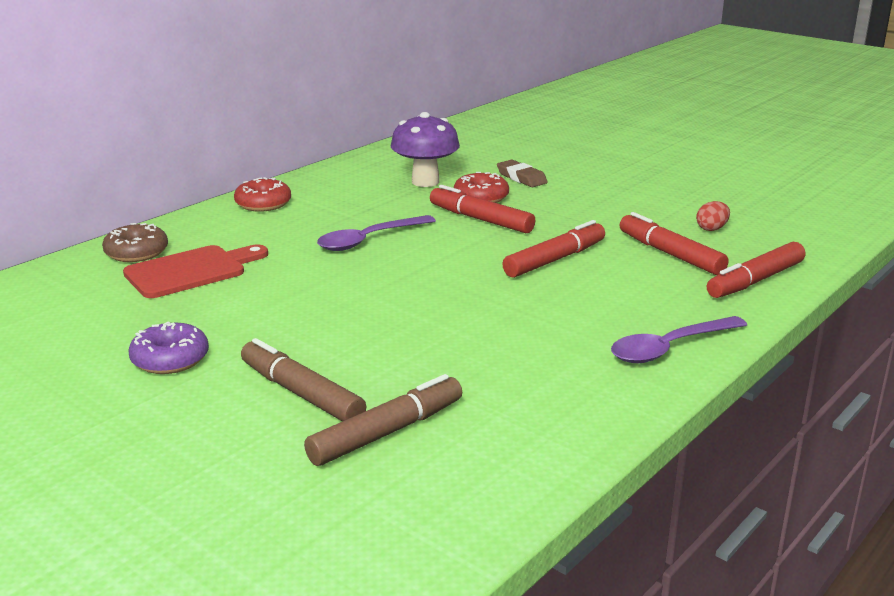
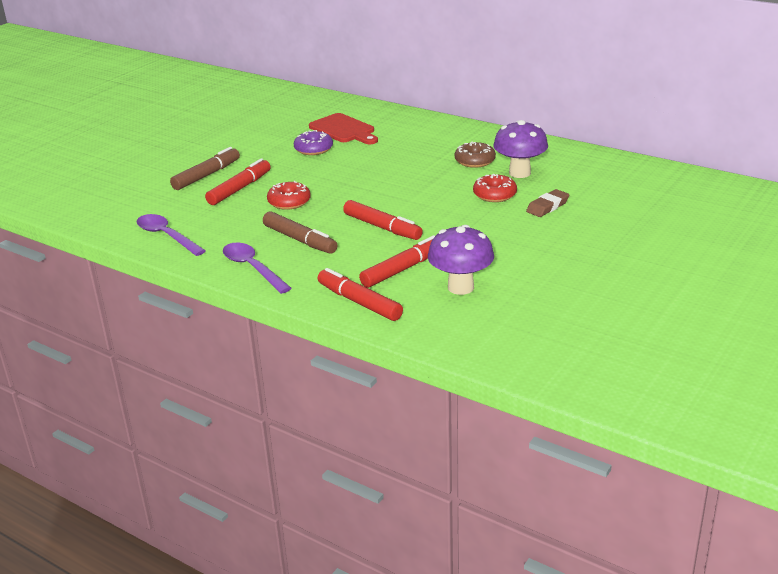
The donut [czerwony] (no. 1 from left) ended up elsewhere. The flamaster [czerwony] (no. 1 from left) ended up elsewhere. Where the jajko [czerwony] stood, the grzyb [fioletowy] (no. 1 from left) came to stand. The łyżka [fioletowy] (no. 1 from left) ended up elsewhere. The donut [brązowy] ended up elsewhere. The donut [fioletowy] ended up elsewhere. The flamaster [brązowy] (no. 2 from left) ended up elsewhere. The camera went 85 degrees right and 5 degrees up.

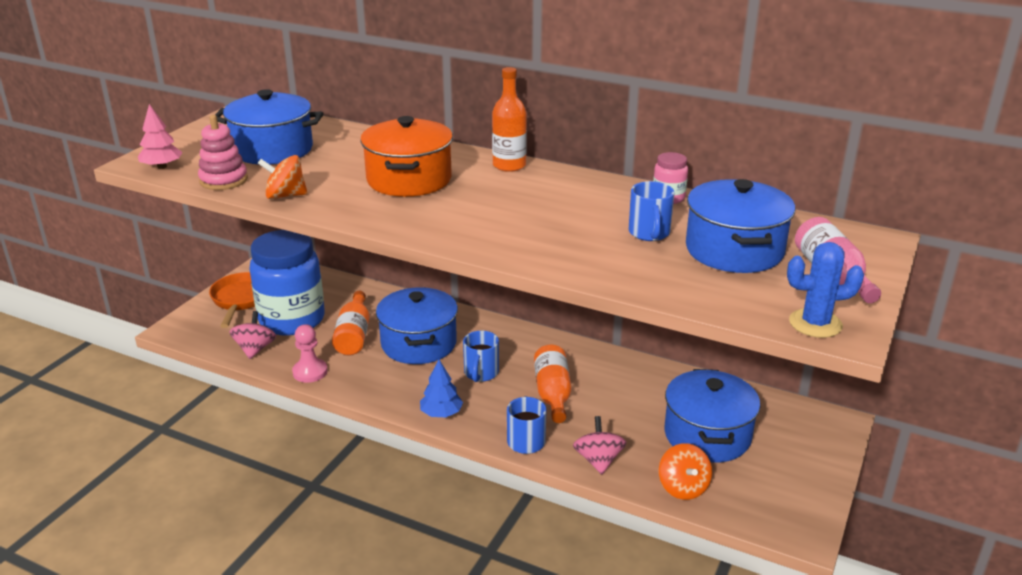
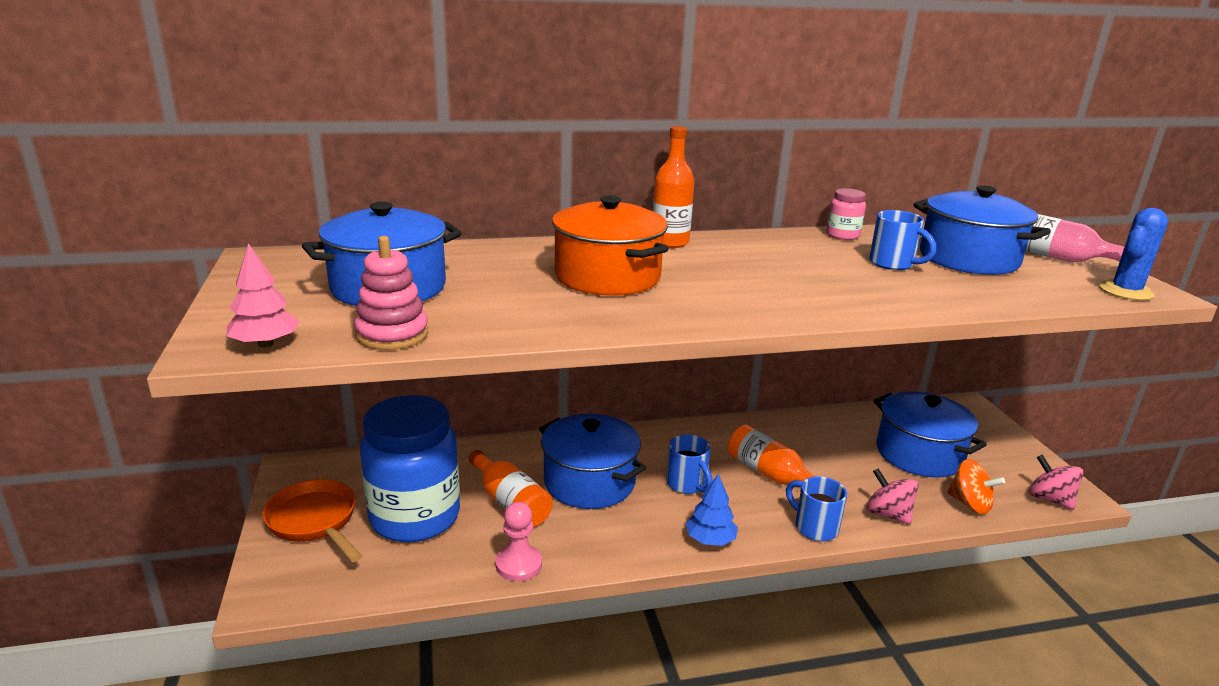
The second view lost the bączek [pomarańczowy] (no. 1 from left). The bączek [różowy] (no. 1 from left in the first image) ended up elsewhere. The camera went 40 degrees left and 5 degrees down.

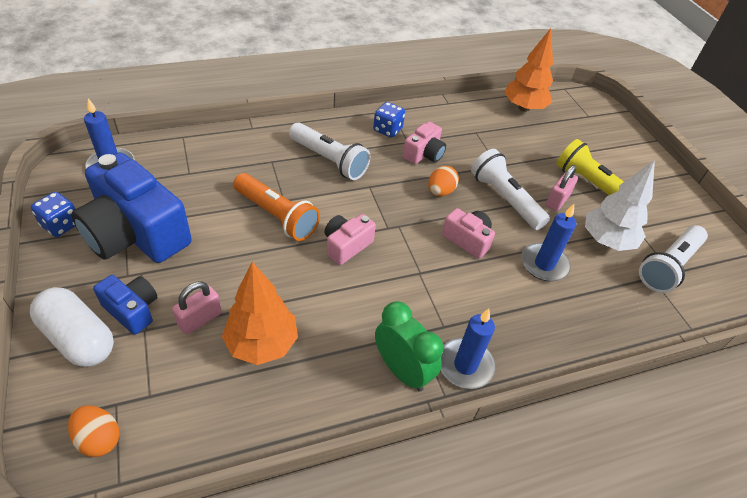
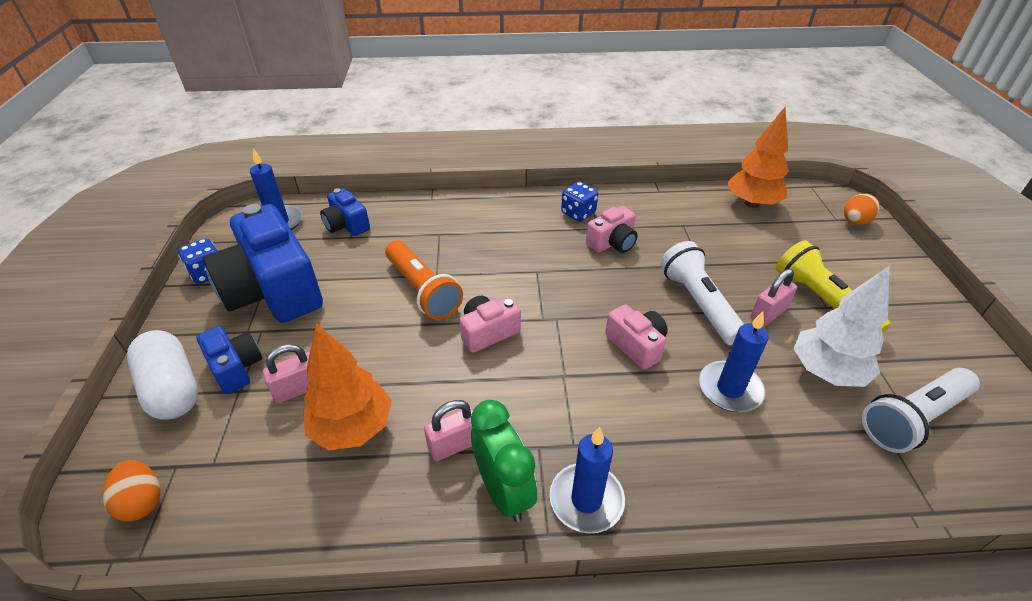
The second view lost the latarka [biały] (no. 1 from left). The jajko [pomarańczowy] (no. 2 from left) ended up elsewhere. The second view gained the aparat fotograficzny [niebieski] (no. 3 from left). The second view gained the kłódka [różowy] (no. 2 from left). The camera went 20 degrees right and 5 degrees down.

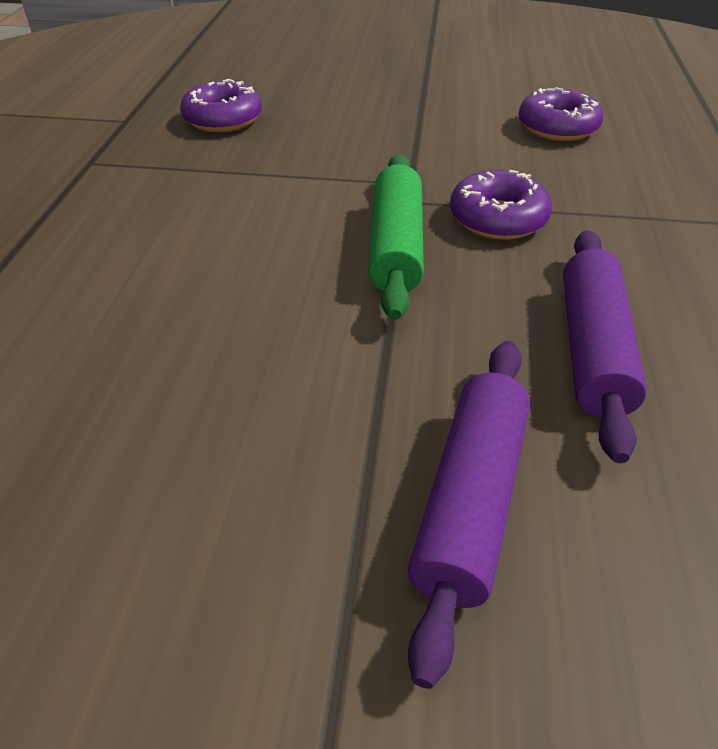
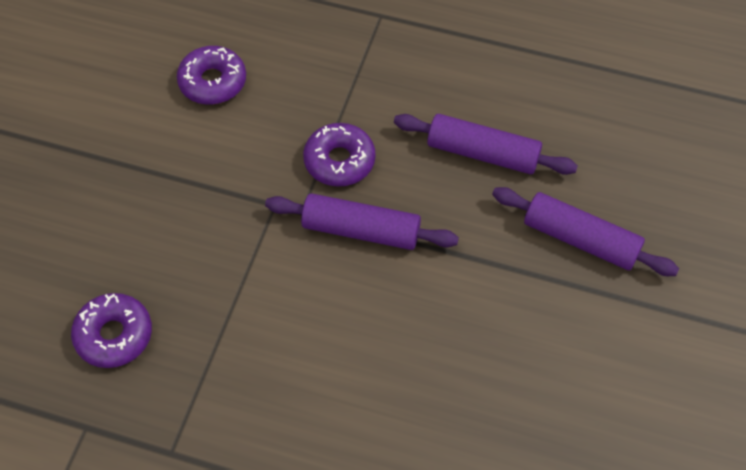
What was the wałek do ciasta [zielony] turned into the wałek do ciasta [fioletowy] (no. 1 from left). The camera went 80 degrees left and 15 degrees up.

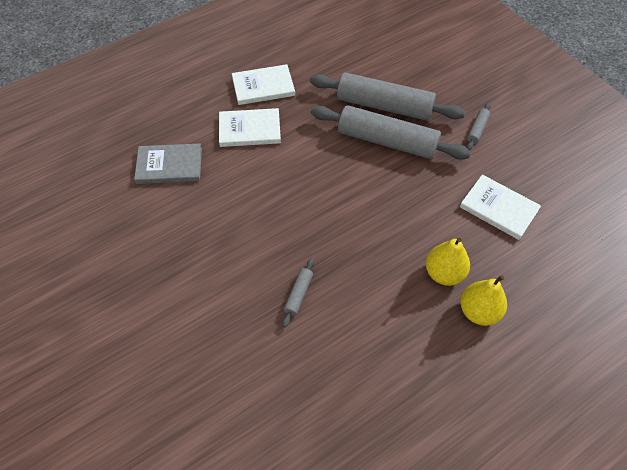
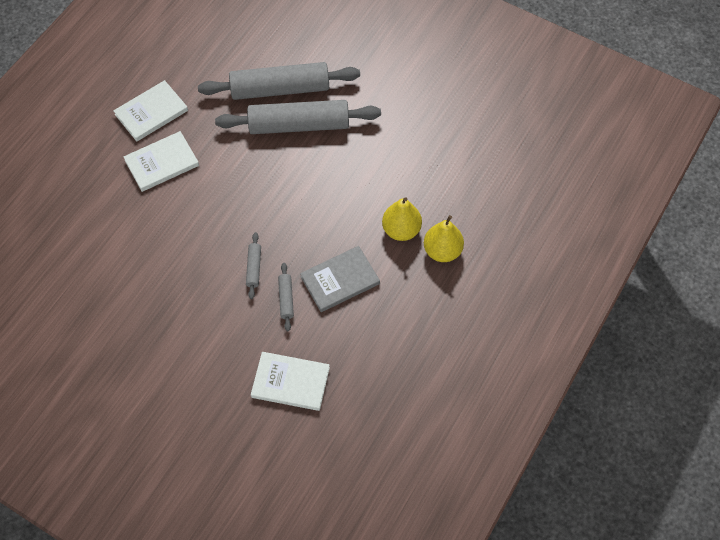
The wałek do ciasta [szary] (no. 4 from left in the first image) ended up elsewhere. The książka [szary] ended up elsewhere. The książka [biały] (no. 3 from left) ended up elsewhere. The camera went 25 degrees left and 5 degrees up.

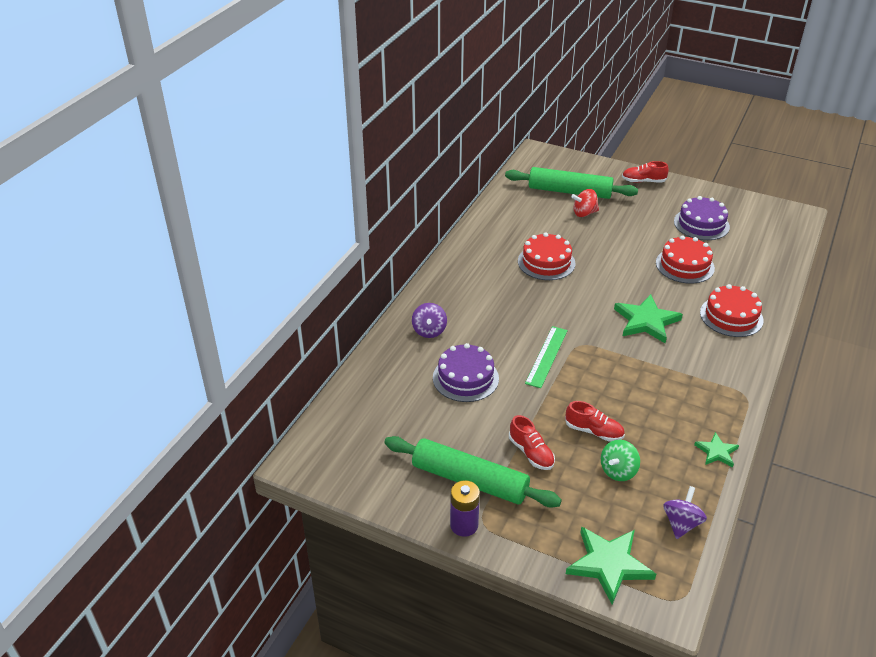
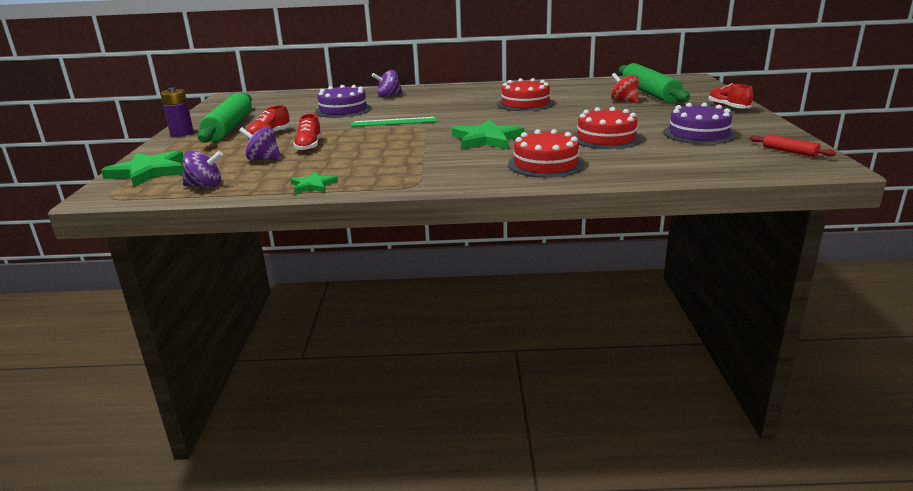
What was the bączek [zielony] turned into the bączek [fioletowy] (no. 2 from left). The second view gained the wałek do ciasta [czerwony]. The camera went 65 degrees right and 15 degrees down.

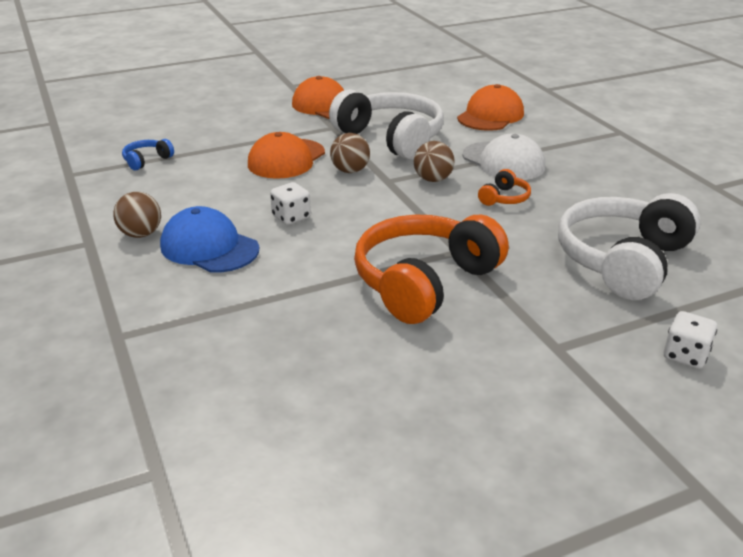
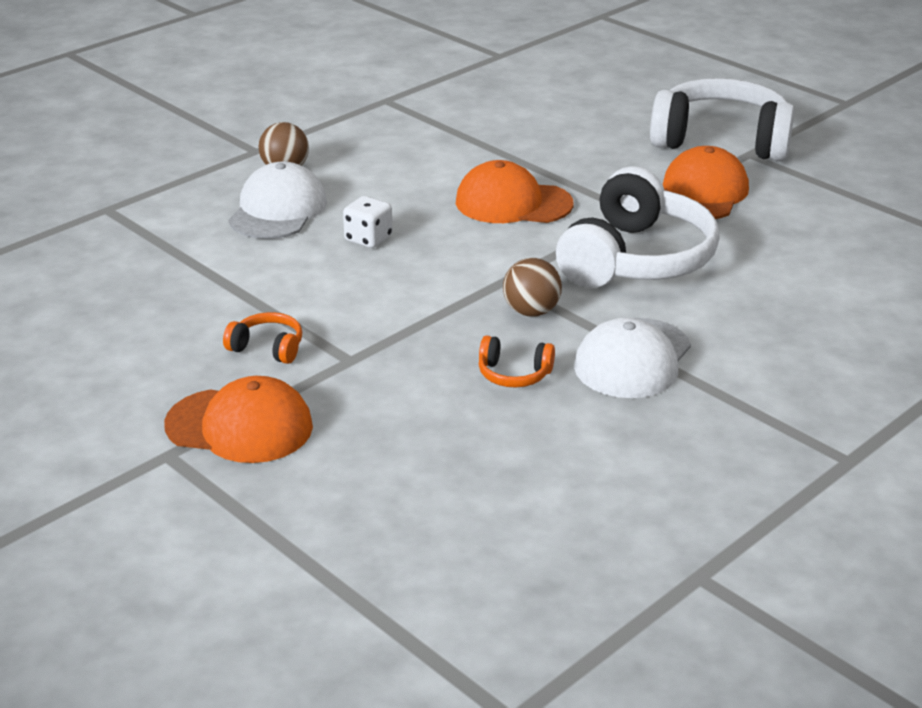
The czapka [pomarańczowy] (no. 3 from left in the first image) ended up elsewhere. The second view lost the piłka [brązowy] (no. 2 from left). The second view lost the słuchawki [niebieski]. The słuchawki [biały] (no. 2 from left) ended up elsewhere. What was the czapka [niebieski] turned into the czapka [biały] (no. 1 from left). The size of the słuchawki [pomarańczowy] (no. 1 from left) changed by a factor of 0.42. The second view lost the kostka do gry [biały] (no. 2 from left). The camera went 70 degrees right and 0 degrees up.

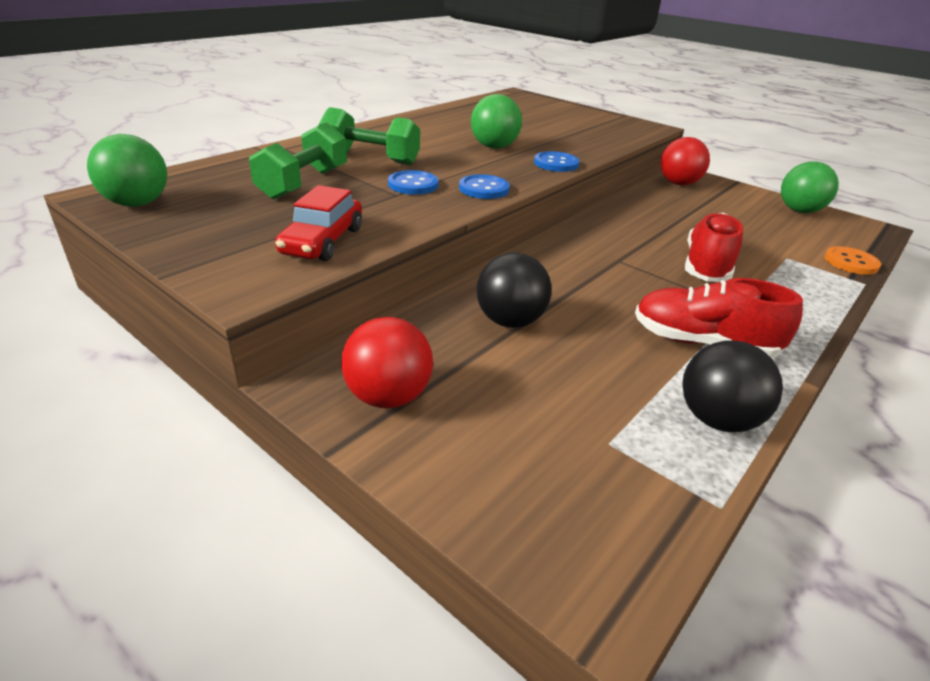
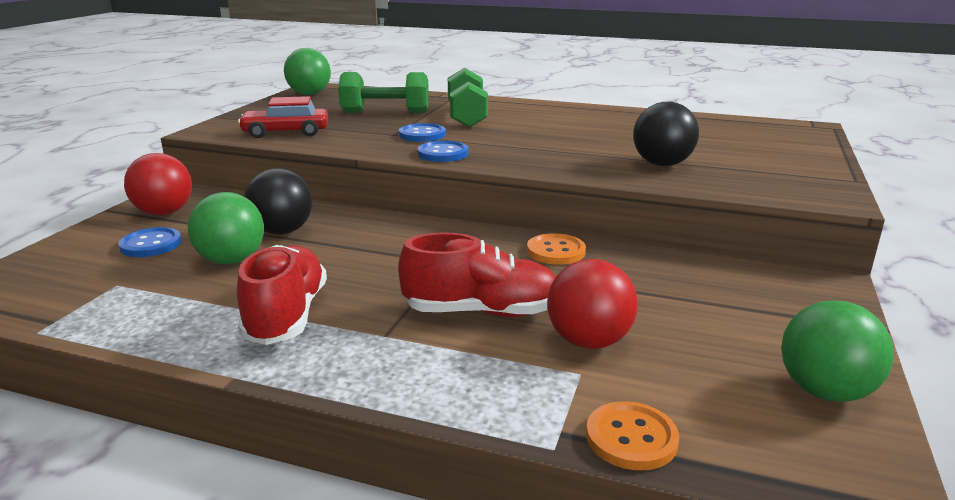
The piłka [zielony] (no. 2 from left in the first image) ended up elsewhere. The piłka [czerwony] (no. 2 from left) ended up elsewhere. The guzik [niebieski] (no. 3 from left in the first image) ended up elsewhere. The piłka [czarny] (no. 2 from left) ended up elsewhere. The second view gained the guzik [pomarańczowy] (no. 1 from left). The camera went 70 degrees right and 10 degrees down.

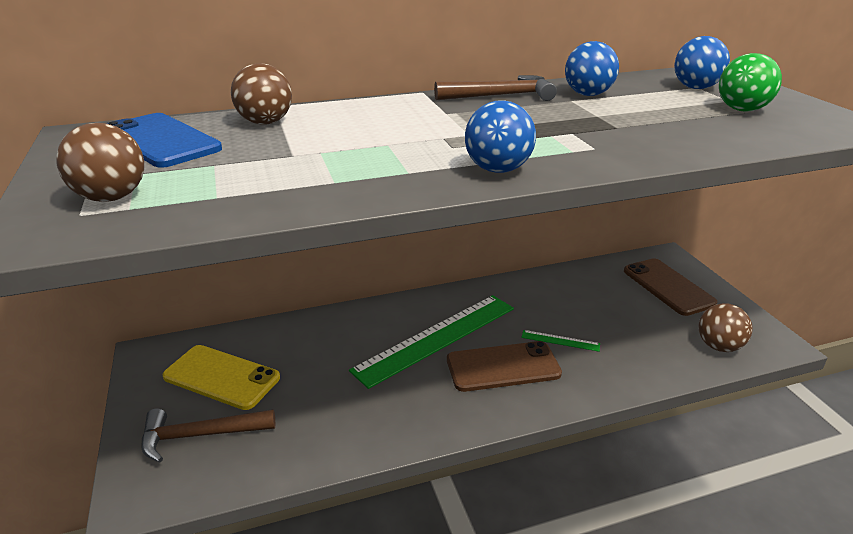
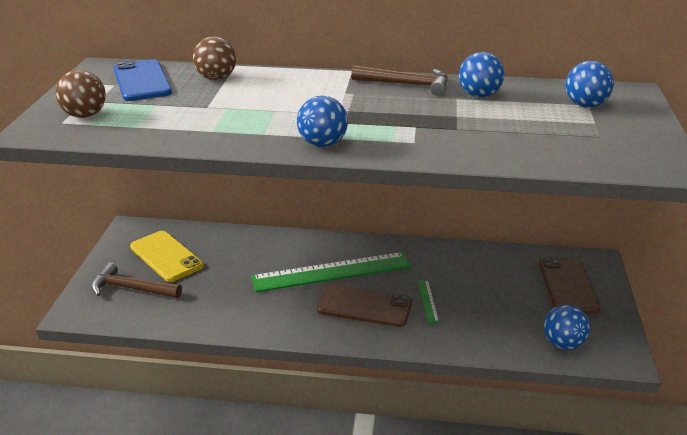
The second view lost the piłka [zielony]. What was the piłka [brązowy] (no. 3 from left) turned into the piłka [niebieski] (no. 3 from left). The linijka [zielony] (no. 2 from left) ended up facing another way, 45 degrees clockwise from before. The camera went 25 degrees right and 0 degrees up.

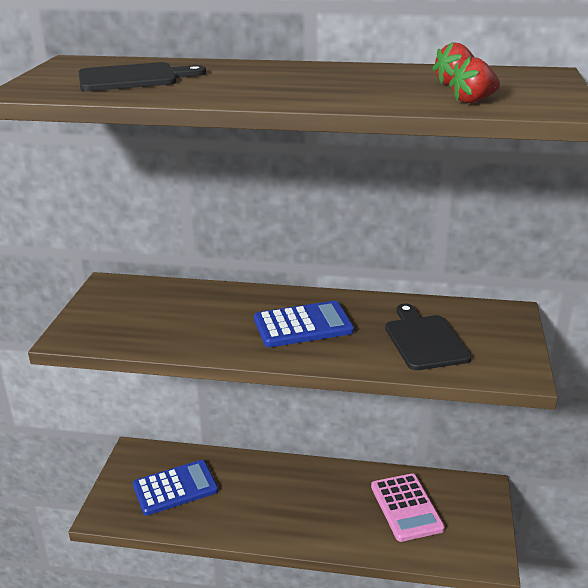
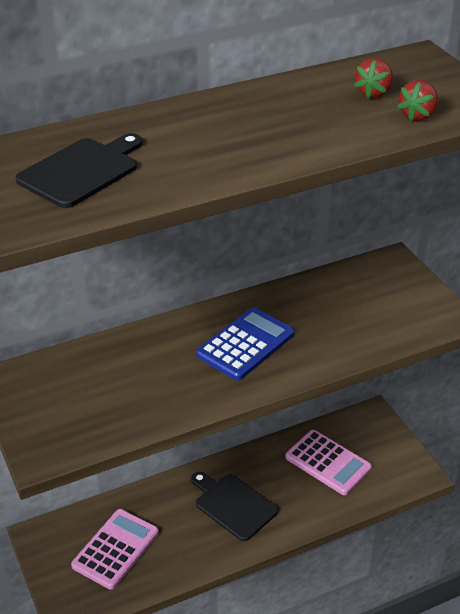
The deska do krojenia [czarny] (no. 2 from left) ended up elsewhere. What was the kalkulator [niebieski] (no. 1 from left) turned into the kalkulator [różowy] (no. 1 from left). The camera went 35 degrees left and 10 degrees up.

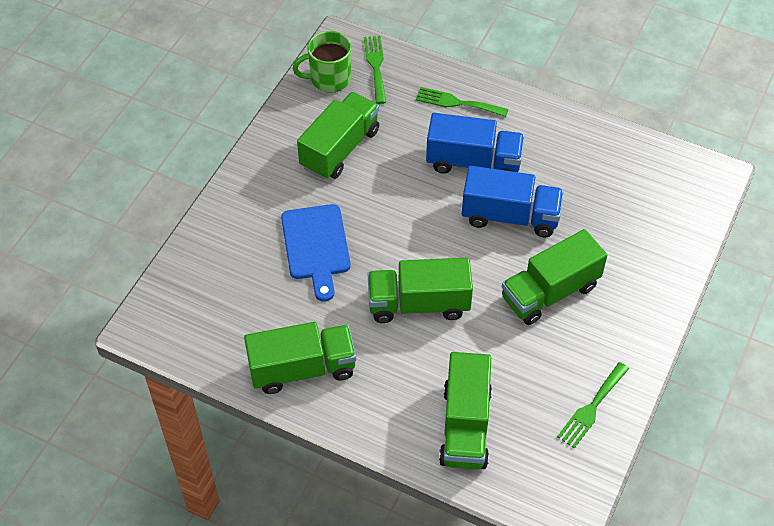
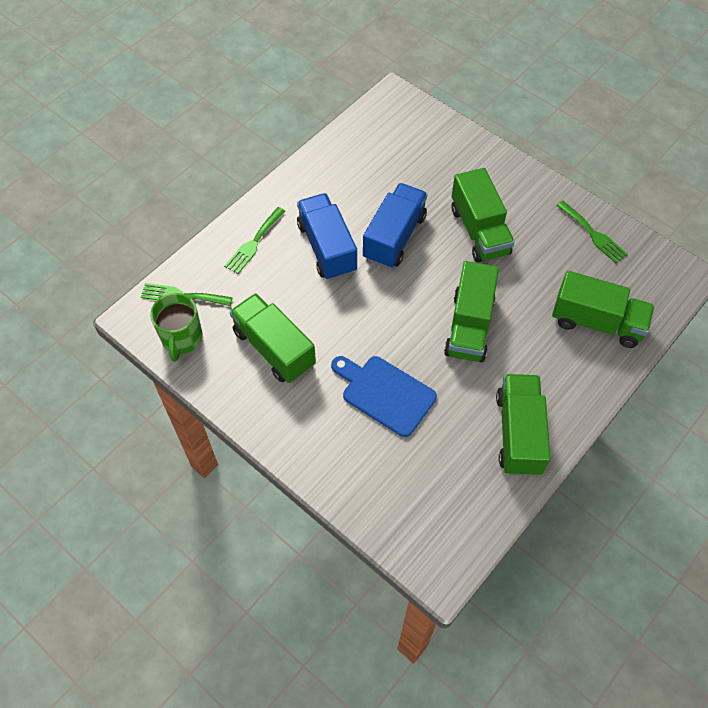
The ciężarówka [niebieski] (no. 1 from left) ended up facing another way, 45 degrees counterclockwise from before. The deska do krojenia [niebieski] ended up facing another way, 150 degrees counterclockwise from before. The camera went 75 degrees left and 5 degrees up.

